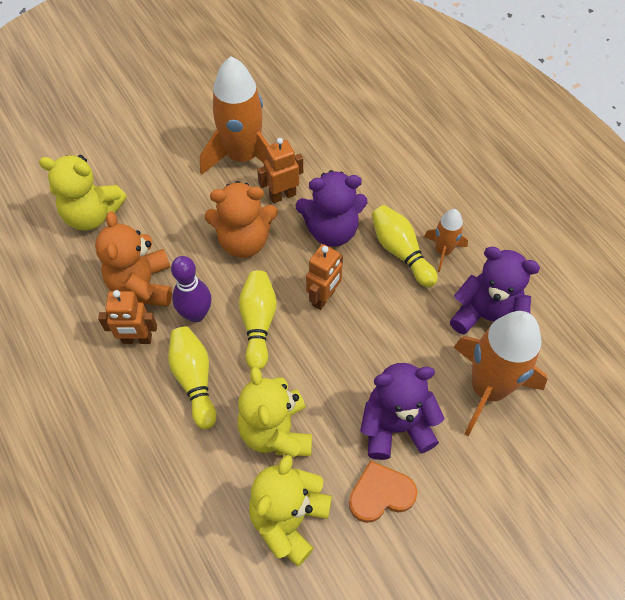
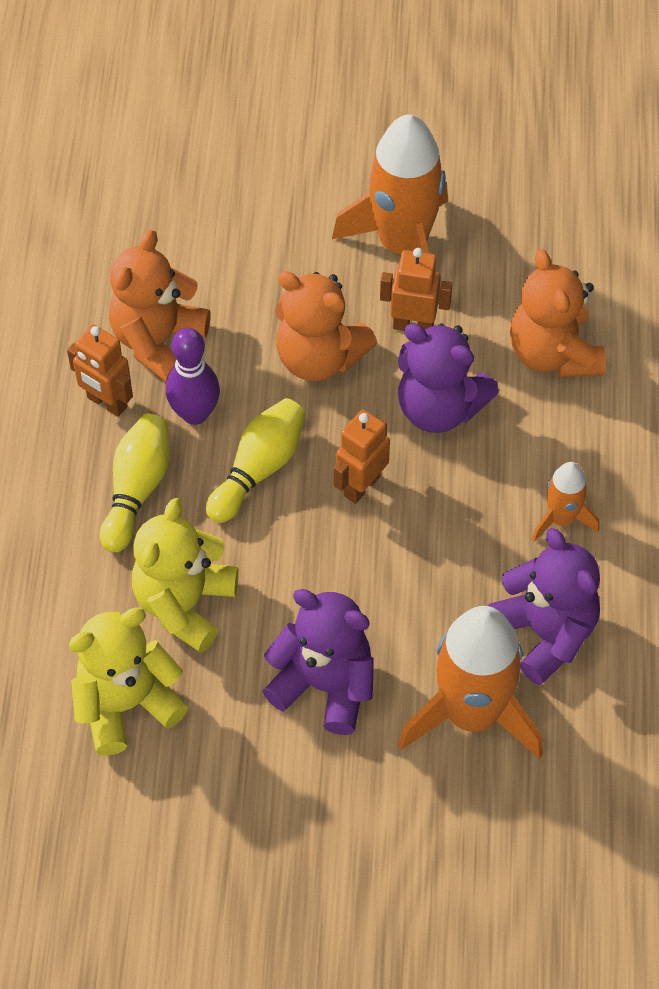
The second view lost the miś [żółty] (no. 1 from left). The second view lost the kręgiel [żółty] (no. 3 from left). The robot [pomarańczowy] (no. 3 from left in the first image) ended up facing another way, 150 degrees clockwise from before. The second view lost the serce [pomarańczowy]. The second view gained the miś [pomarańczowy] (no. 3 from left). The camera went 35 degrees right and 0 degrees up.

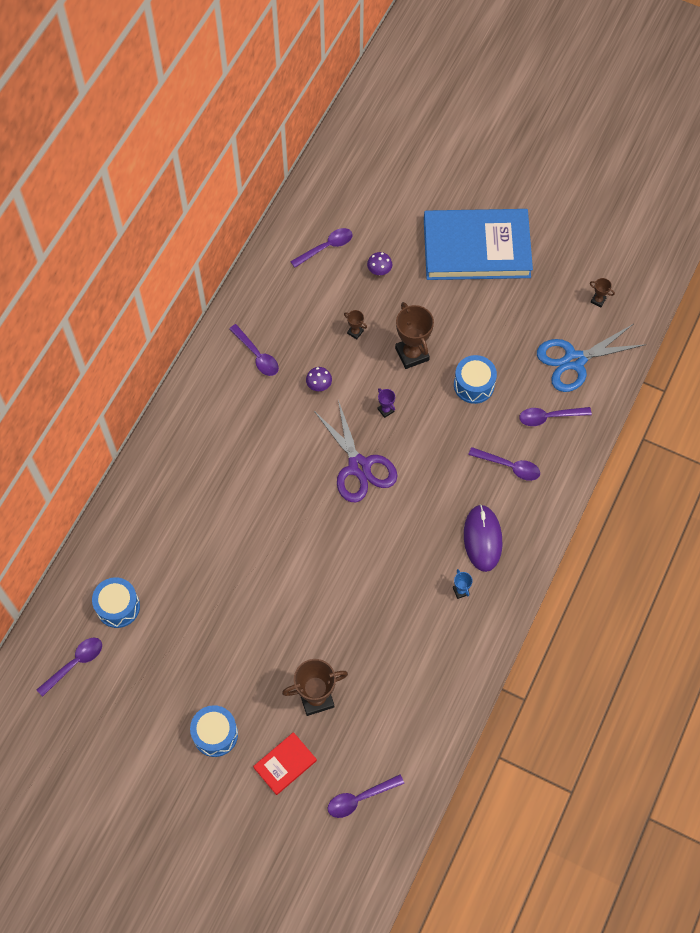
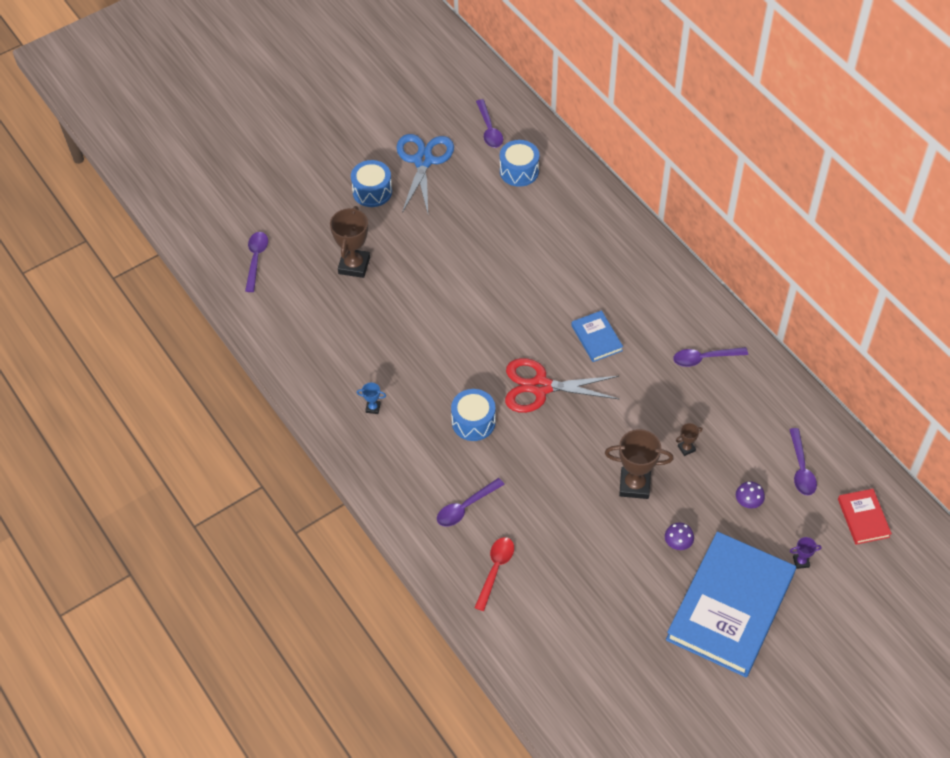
The second view lost the puchar [brązowy] (no. 4 from left). The nożyczki [niebieski] ended up elsewhere. The bęben [niebieski] (no. 3 from left in the first image) ended up elsewhere. The grzyb [fioletowy] (no. 1 from left) ended up elsewhere. The puchar [fioletowy] ended up elsewhere. What was the nożyczki [fioletowy] turned into the nożyczki [czerwony]. What was the łyżka [fioletowy] (no. 6 from left) turned into the łyżka [czerwony]. The second view lost the myszka [fioletowy]. The książka [czerwony] ended up elsewhere. The second view gained the książka [niebieski] (no. 1 from left). The camera went 120 degrees right and 10 degrees down.

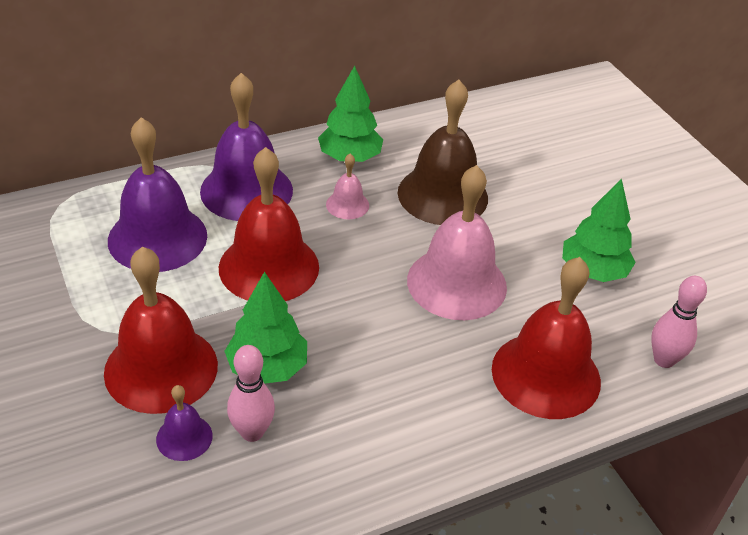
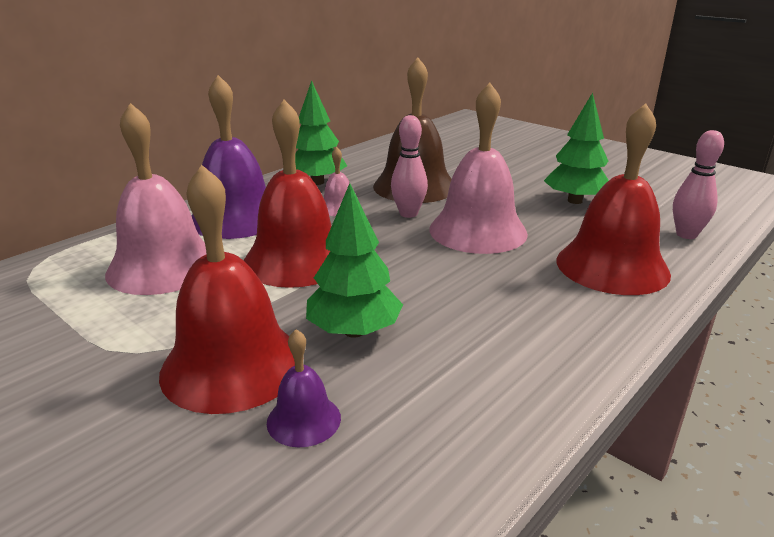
What was the dzwonek [fioletowy] (no. 1 from left) turned into the dzwonek [różowy] (no. 1 from left). The kręgiel [różowy] (no. 1 from left) ended up elsewhere. The camera went 20 degrees left and 15 degrees down.

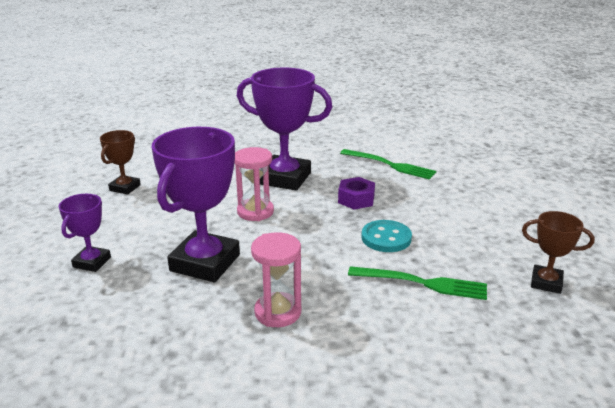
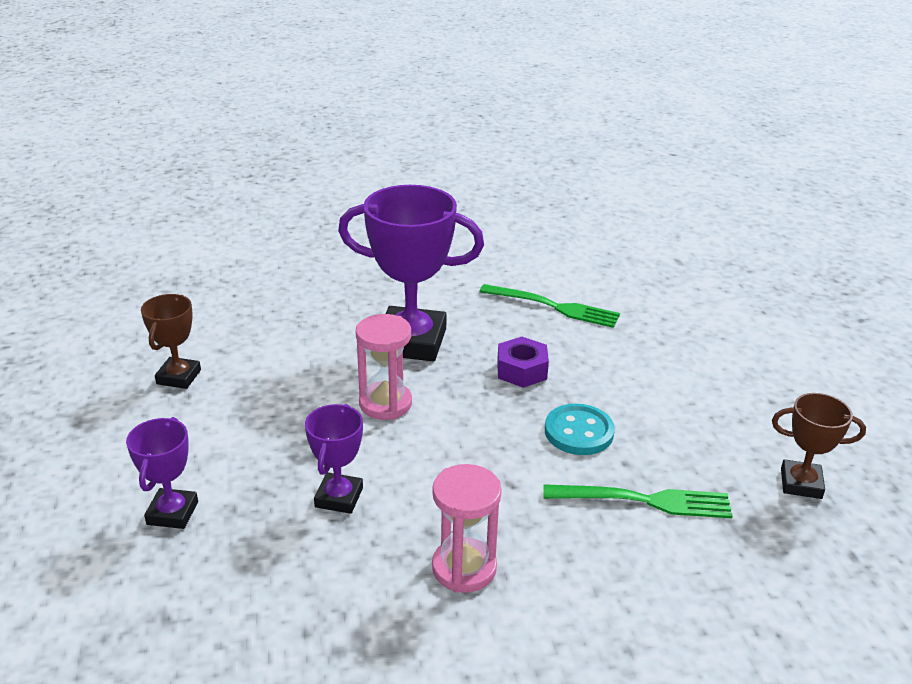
The size of the puchar [fioletowy] (no. 2 from left) changed by a factor of 0.52. The camera went 10 degrees left and 5 degrees up.

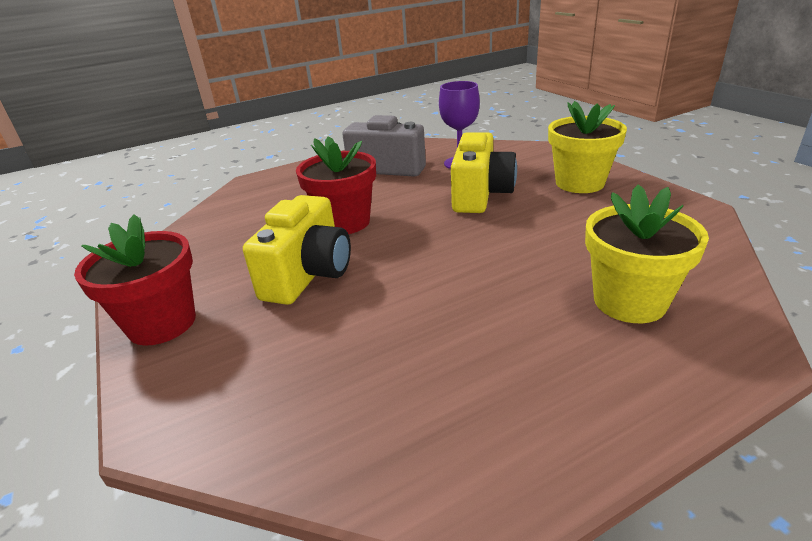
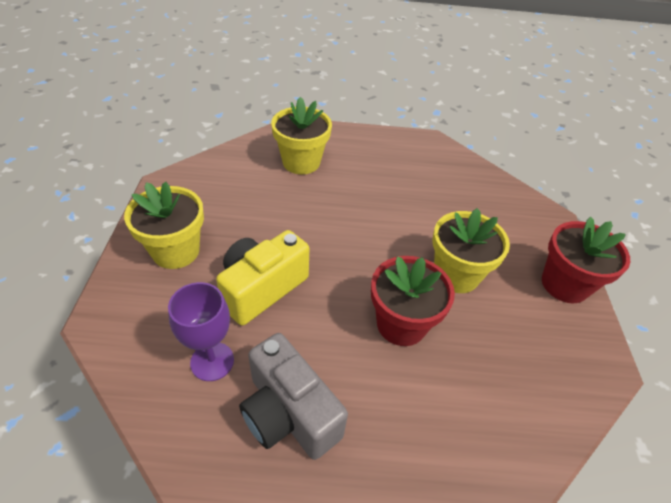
Where the aparat fotograficzny [żółty] (no. 1 from left) stood, the doniczka [żółty] (no. 3 from left) came to stand. The camera went 155 degrees left and 15 degrees up.

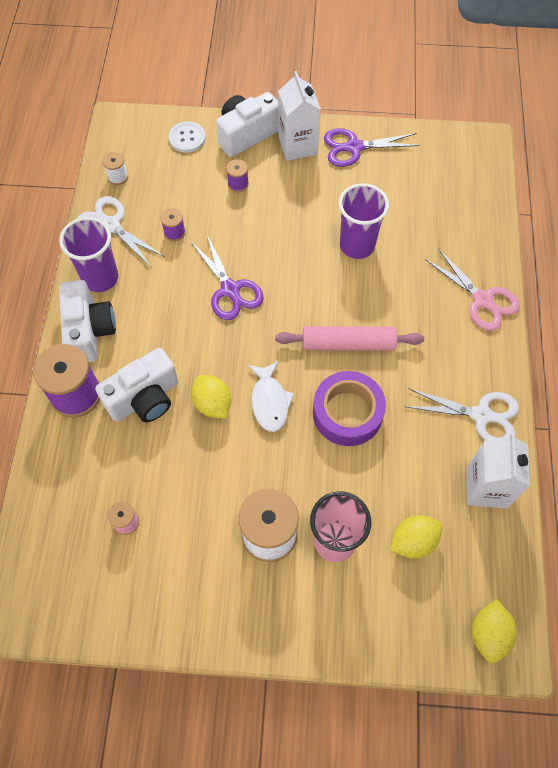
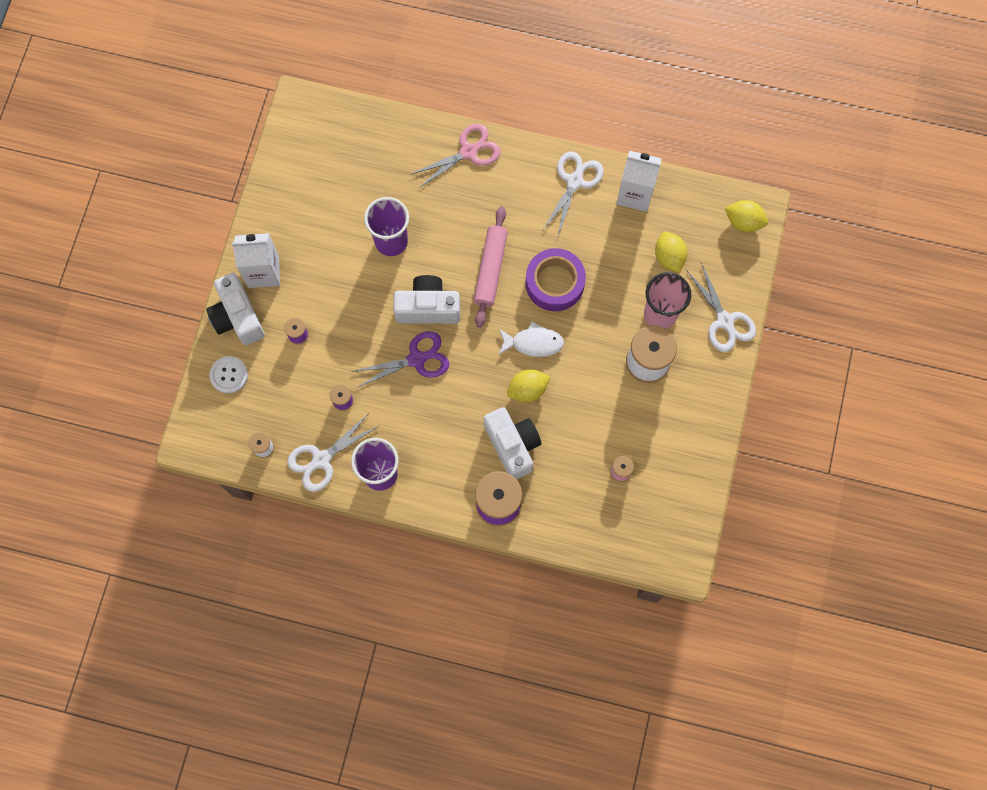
The second view lost the nożyczki [fioletowy] (no. 2 from left). The aparat fotograficzny [biały] (no. 1 from left in the first image) ended up elsewhere. The second view gained the nożyczki [biały] (no. 3 from left). The camera went 80 degrees left and 10 degrees up.

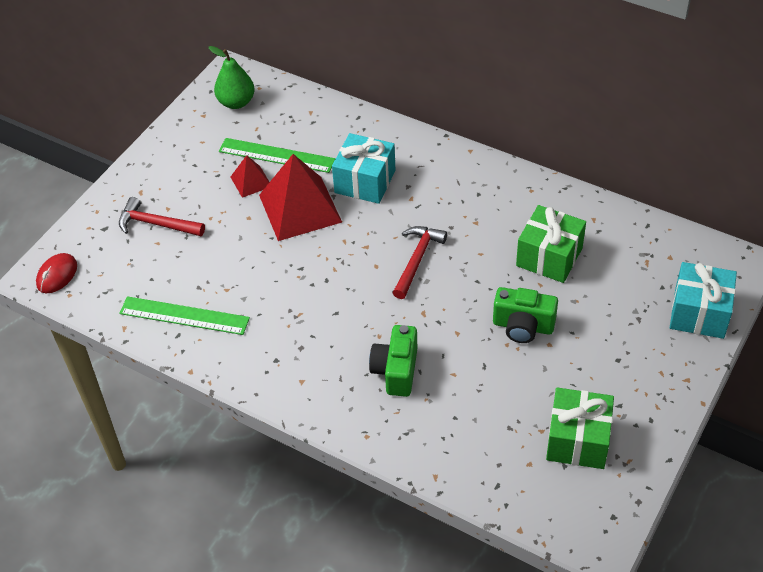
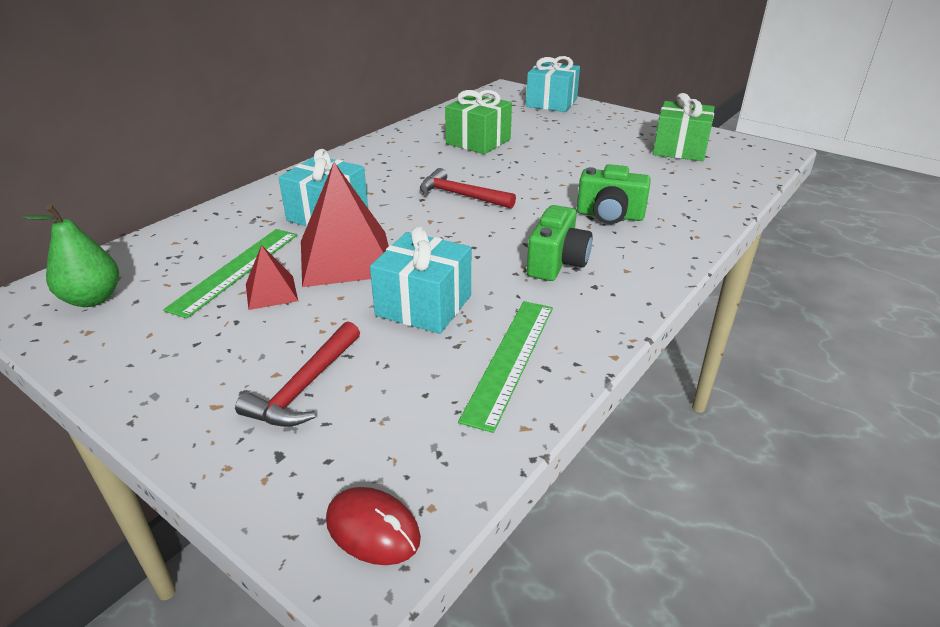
The aparat fotograficzny [zielony] (no. 2 from left in the first image) ended up elsewhere. The second view gained the prezent [turkusowy] (no. 2 from left). The camera went 85 degrees left and 15 degrees down.

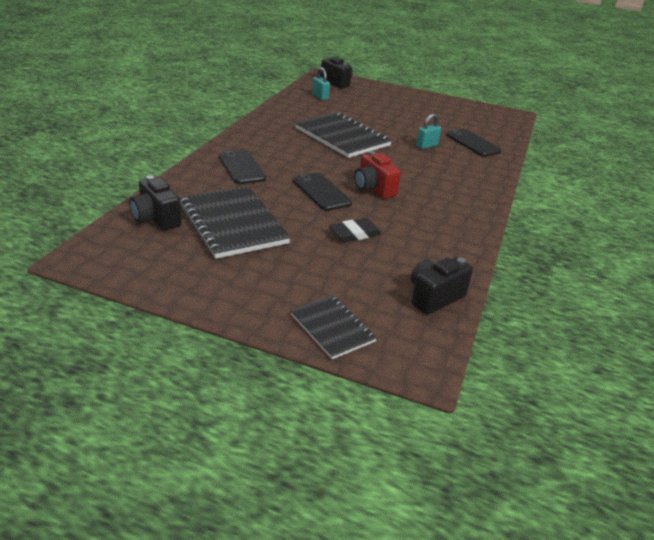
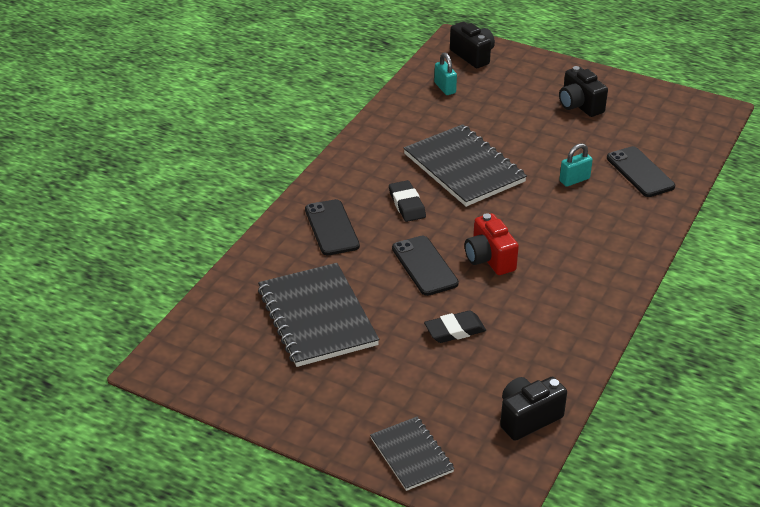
The aparat fotograficzny [czarny] (no. 1 from left in the first image) ended up elsewhere. The second view gained the gumka do mazania [czarny] (no. 1 from left). The camera went 10 degrees right and 5 degrees up.

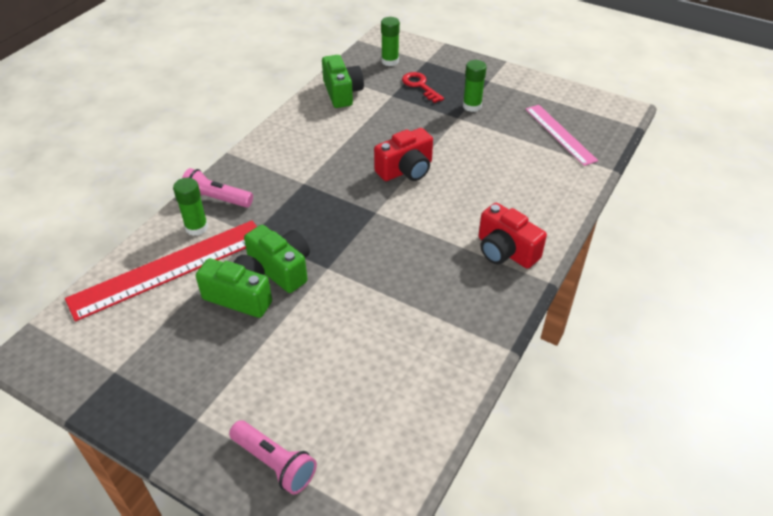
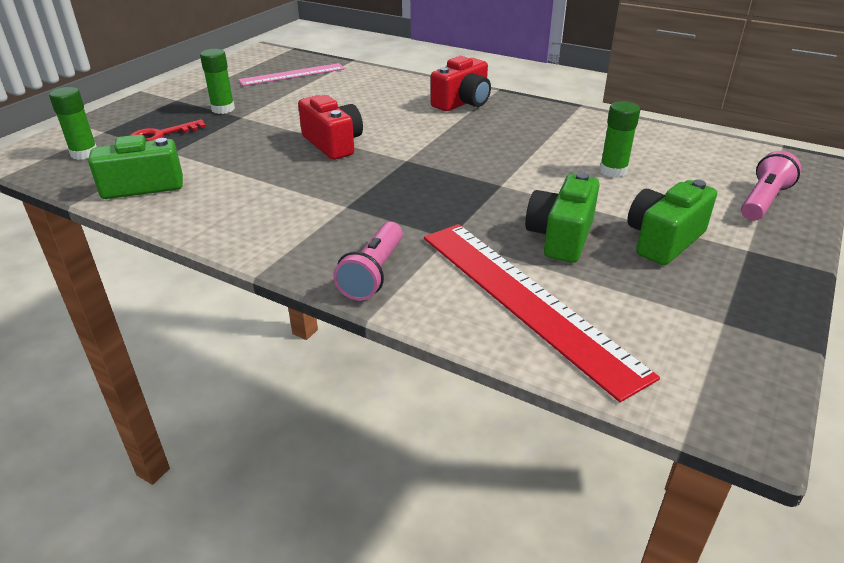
The klej w sztyfcie [zielony] (no. 1 from left in the first image) ended up elsewhere. The aparat fotograficzny [zielony] (no. 2 from left in the first image) ended up elsewhere. The camera went 90 degrees left and 10 degrees down.

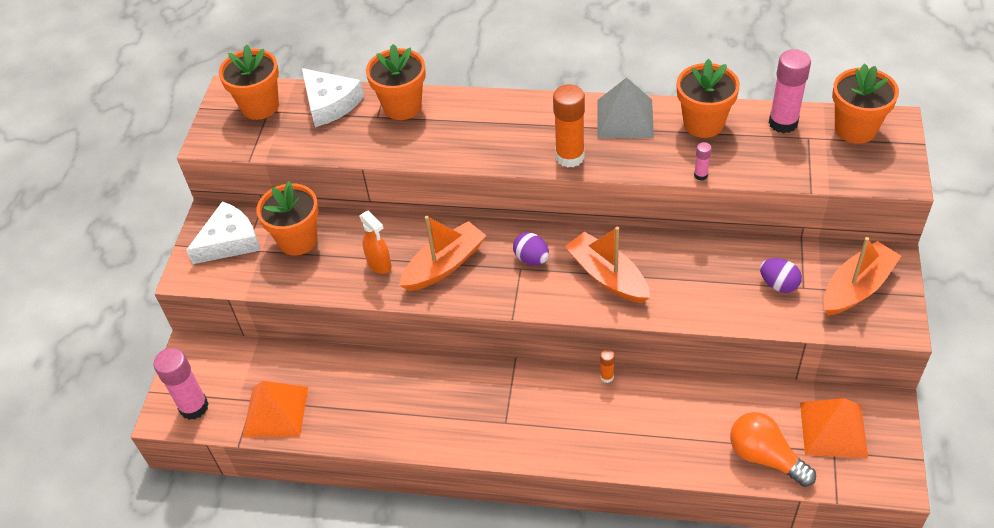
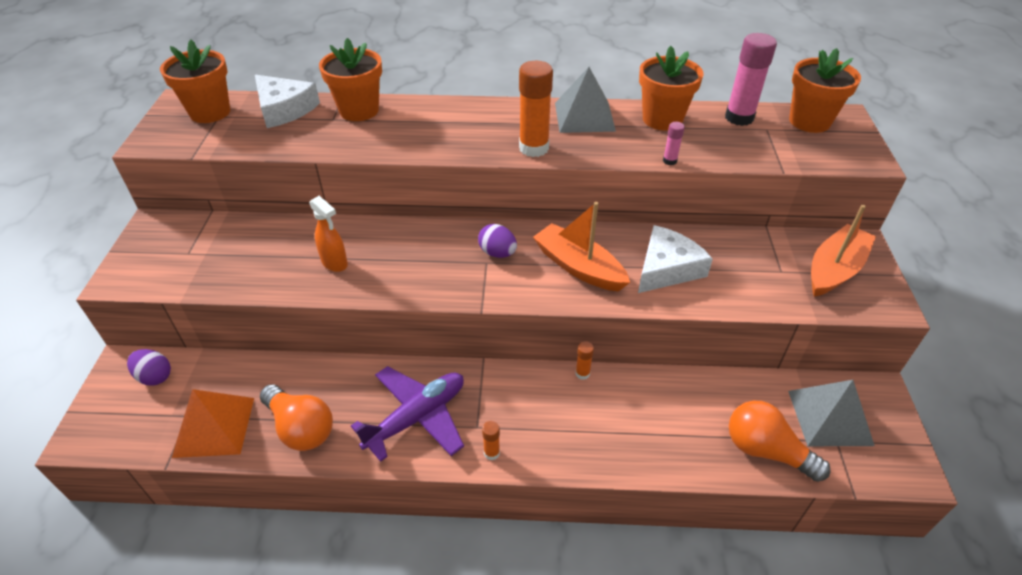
The second view lost the doniczka [pomarańczowy] (no. 2 from left). The ser [biały] (no. 1 from left in the first image) ended up elsewhere. The second view lost the łódka [pomarańczowy] (no. 1 from left). The jajko [fioletowy] (no. 2 from left in the first image) ended up elsewhere. The second view lost the klej w sztyfcie [różowy] (no. 1 from left). What was the piramida [pomarańczowy] (no. 2 from left) turned into the piramida [szary] (no. 2 from left). The second view gained the samolot [fioletowy]. The second view gained the żarówka [pomarańczowy] (no. 1 from left). The second view gained the klej w sztyfcie [pomarańczowy] (no. 1 from left). The camera went 10 degrees left and 5 degrees down.

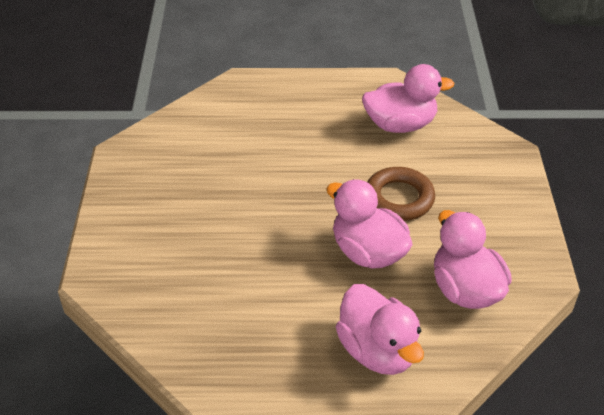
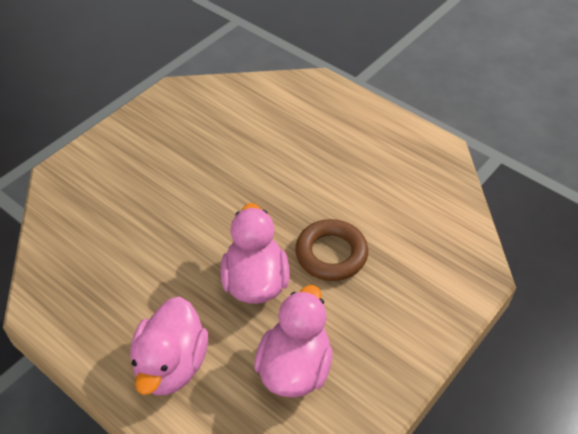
The second view lost the kaczka [różowy] (no. 3 from left). The camera went 40 degrees right and 5 degrees up.

